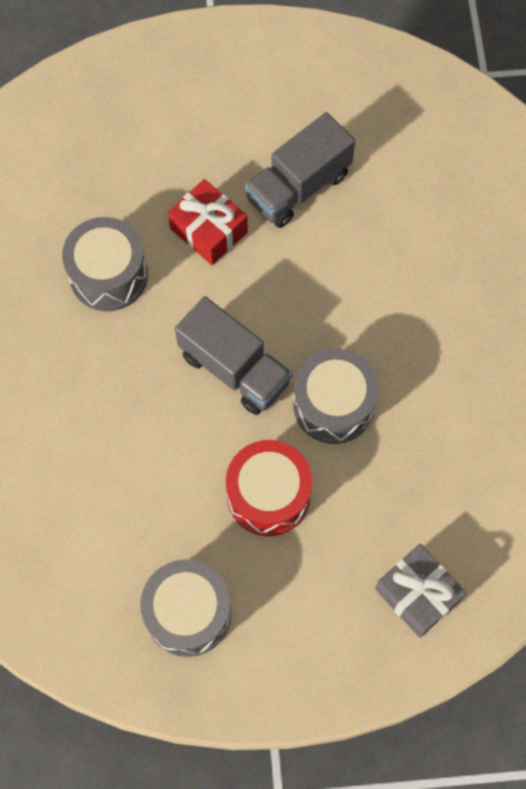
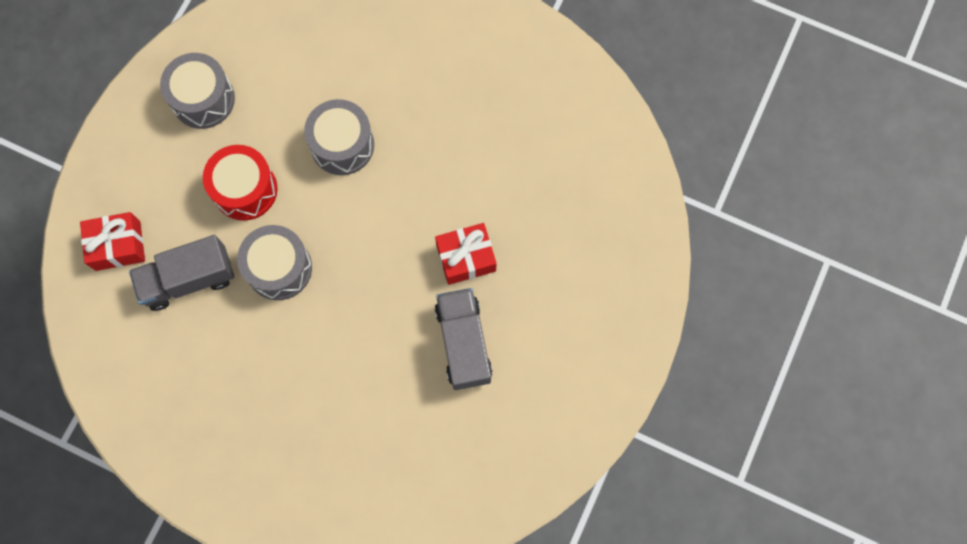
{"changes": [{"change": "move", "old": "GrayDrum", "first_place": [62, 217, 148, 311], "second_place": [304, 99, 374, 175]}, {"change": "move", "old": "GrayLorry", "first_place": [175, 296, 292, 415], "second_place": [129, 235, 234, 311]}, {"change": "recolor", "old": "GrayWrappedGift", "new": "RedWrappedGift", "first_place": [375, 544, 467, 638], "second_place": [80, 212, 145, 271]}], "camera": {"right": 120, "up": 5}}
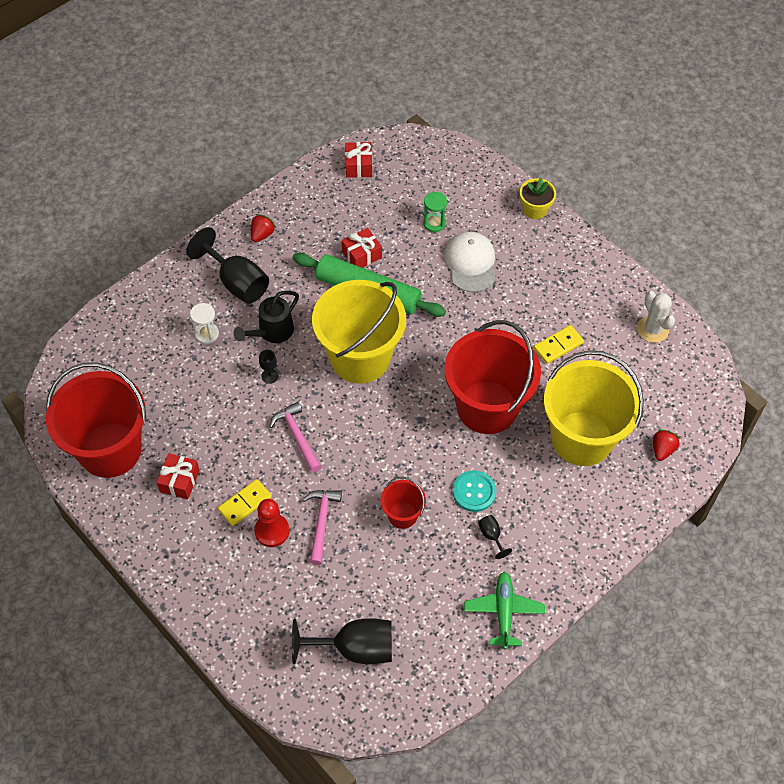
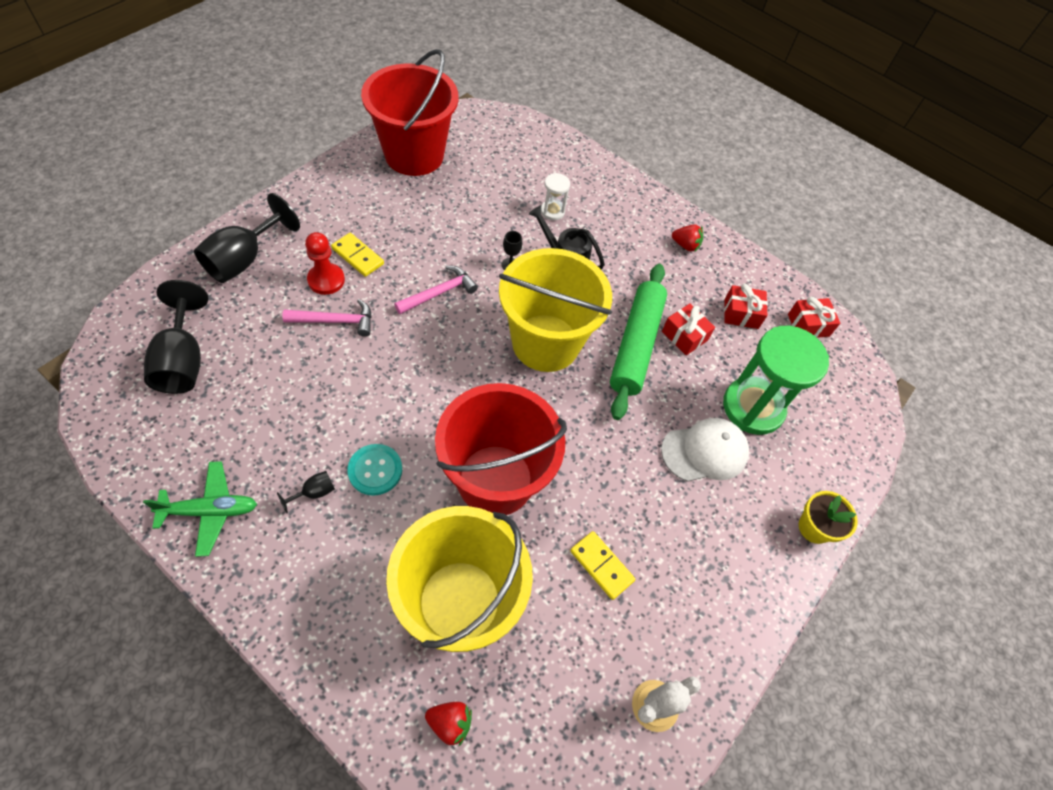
{"changes": [{"change": "delete", "old": "RedBucket", "first_place": [381, 477, 426, 529]}, {"change": "move", "old": "RedWrappedGift", "first_place": [156, 453, 200, 499], "second_place": [724, 284, 768, 329]}, {"change": "move", "old": "BlackWineGlass", "first_place": [186, 227, 269, 304], "second_place": [194, 193, 300, 283]}, {"change": "resize", "old": "LeafGreenHourglass", "first_place": [423, 192, 447, 232], "second_place": [723, 326, 829, 435], "factor": 2.19}], "camera": {"right": 75, "up": 0}}
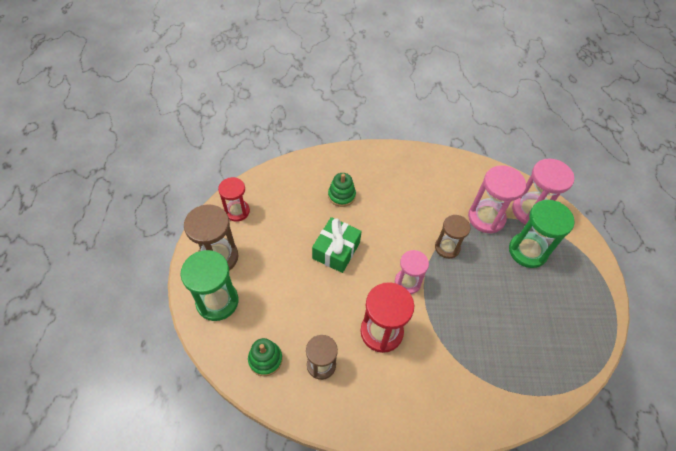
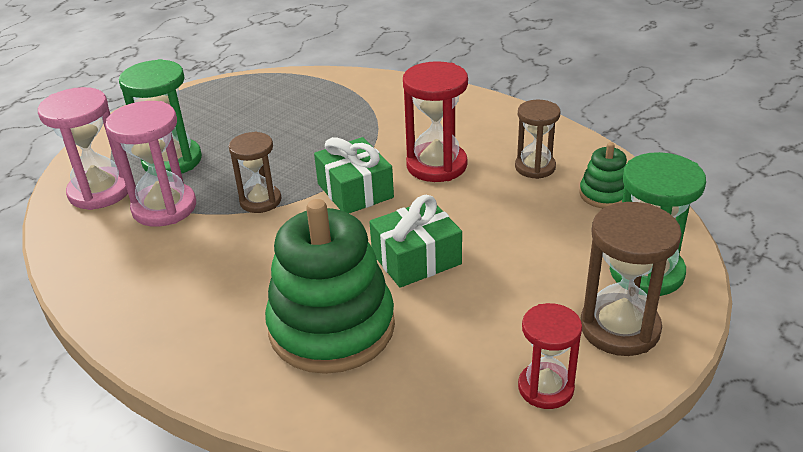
{"changes": [{"change": "replace", "old": "RosePinkHourglass", "new": "LeafGreenWrappedGift", "first_place": [395, 250, 429, 294], "second_place": [314, 137, 394, 213]}, {"change": "resize", "old": "LeafGreenStackingToy", "first_place": [328, 173, 356, 207], "second_place": [265, 199, 395, 374], "factor": 2.16}], "camera": {"right": -140, "up": -20}}
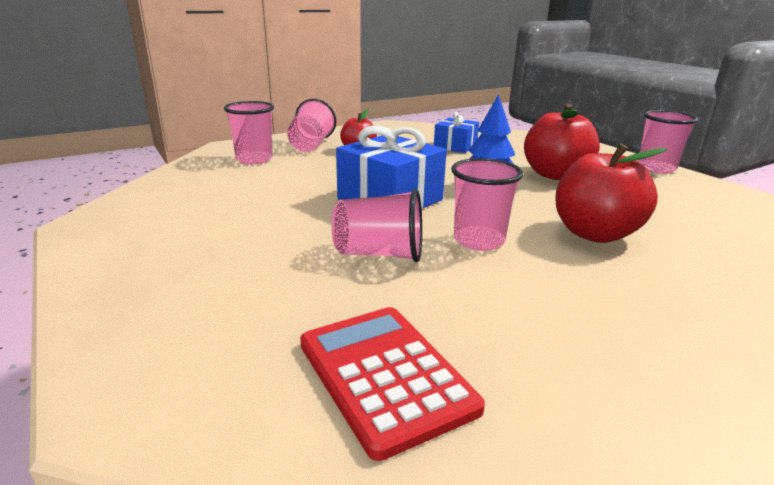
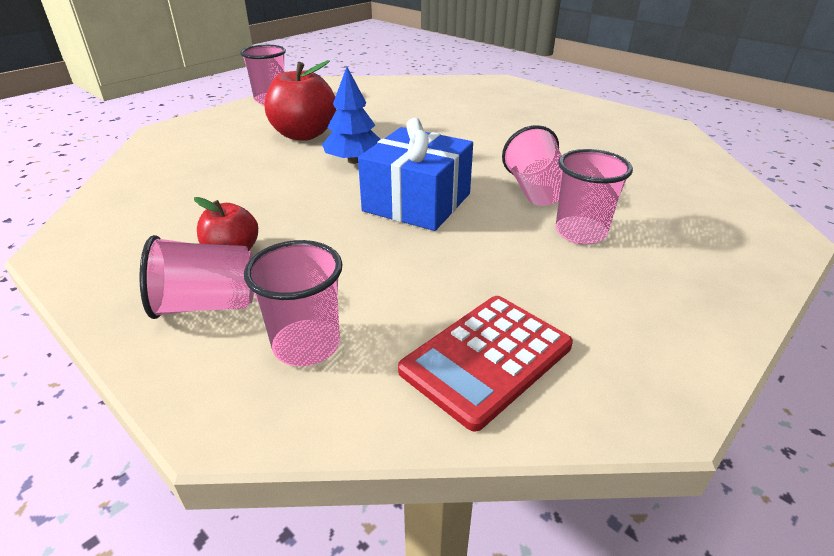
{"changes": [{"change": "delete", "old": "RoyalBlueWrappedGift", "first_place": [434, 112, 479, 153]}, {"change": "delete", "old": "RedAppleFruit", "first_place": [555, 143, 667, 243]}, {"change": "move", "old": "RedCalculator", "first_place": [300, 307, 485, 461], "second_place": [398, 296, 573, 432]}, {"change": "move", "old": "RosePinkCup", "first_place": [451, 158, 523, 251], "second_place": [555, 149, 633, 245]}], "camera": {"right": -105, "up": 10}}
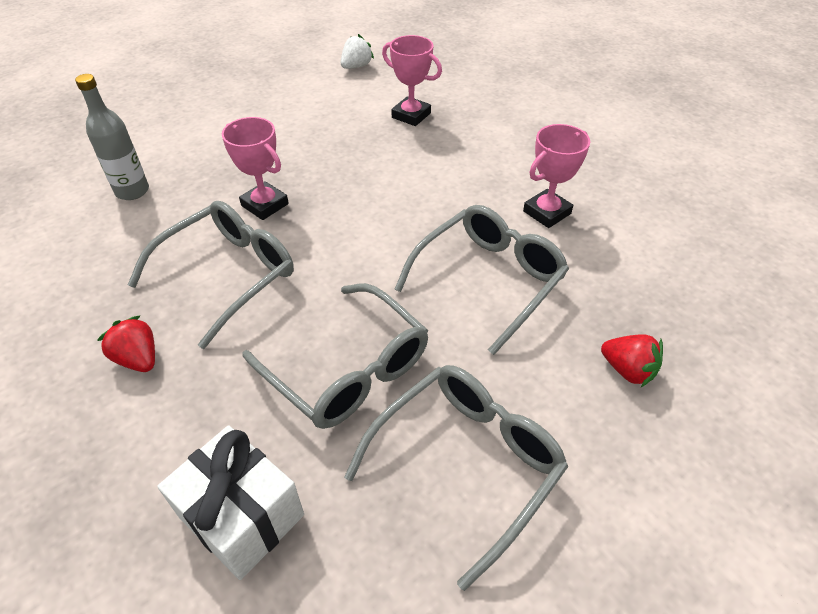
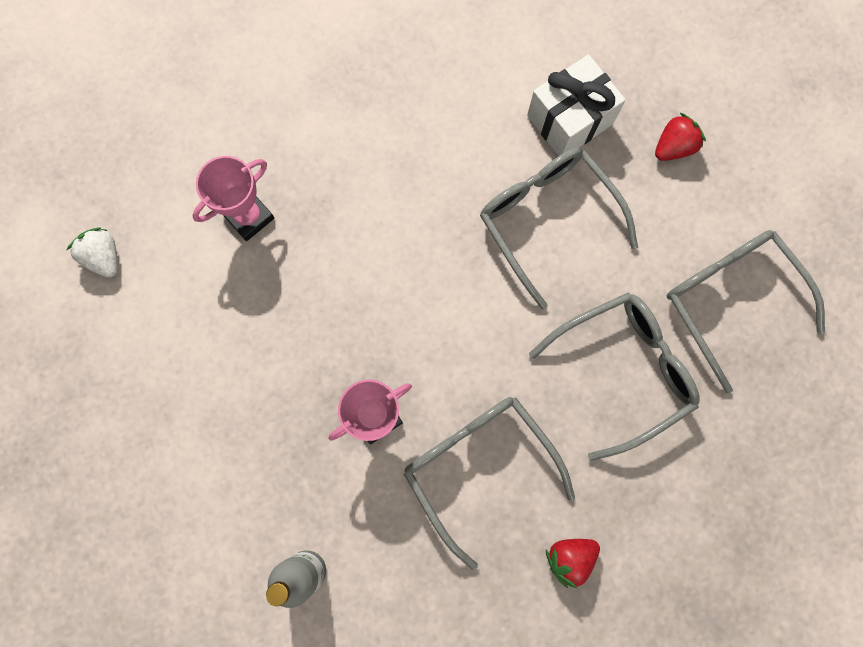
{"changes": [{"change": "delete", "old": "RosePinkPrizeCup", "first_place": [523, 124, 590, 228]}, {"change": "move", "old": "PureWhiteWrappedGift", "first_place": [157, 425, 304, 580], "second_place": [527, 55, 626, 156]}], "camera": {"right": -75, "up": 30}}
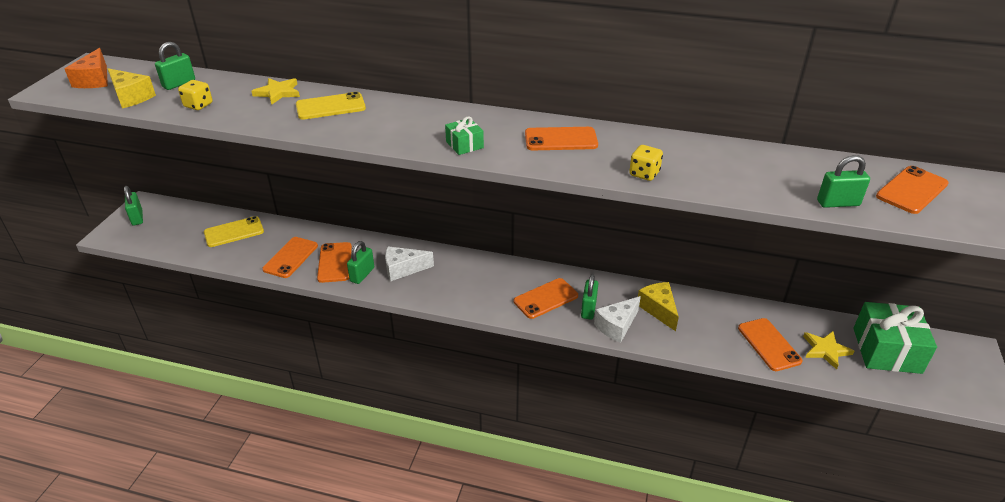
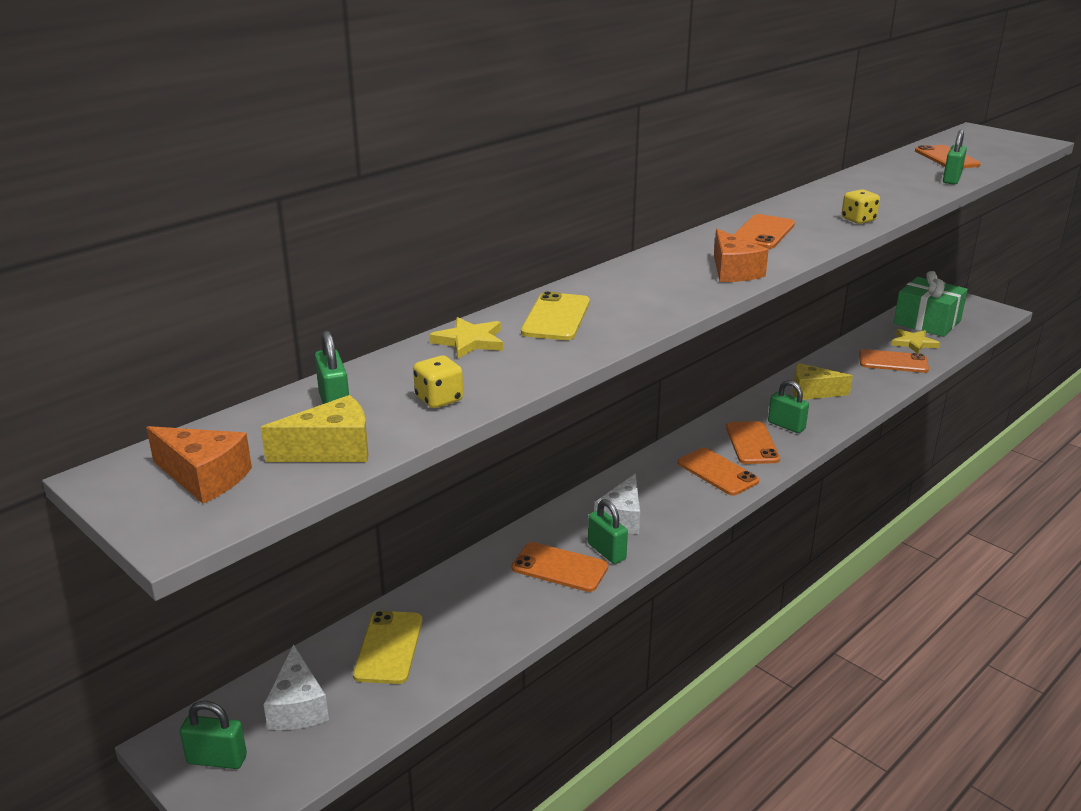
{"changes": [{"change": "move", "old": "BrightOrangePhone", "first_place": [262, 237, 318, 278], "second_place": [678, 448, 759, 496]}, {"change": "move", "old": "PureWhitePieceOfCheese", "first_place": [594, 296, 641, 343], "second_place": [263, 644, 329, 730]}, {"change": "replace", "old": "LeafGreenWrappedGift", "new": "BrightOrangePieceOfCheese", "first_place": [445, 116, 484, 155], "second_place": [714, 229, 769, 282]}], "camera": {"right": -60, "up": -10}}
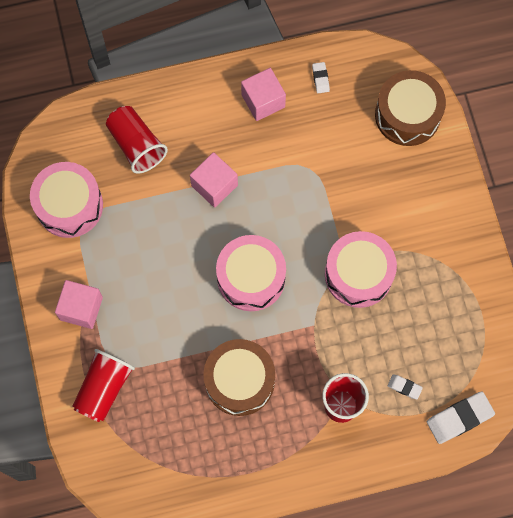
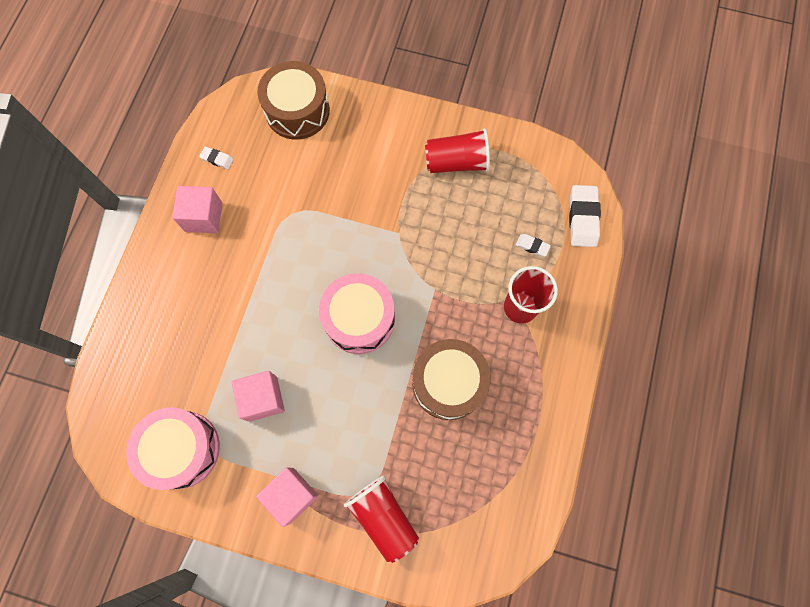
{"changes": [{"change": "delete", "old": "RosePinkDrum", "first_place": [325, 231, 397, 308]}, {"change": "move", "old": "RedCup", "first_place": [106, 106, 168, 174], "second_place": [425, 128, 490, 173]}, {"change": "move", "old": "RosePinkSolidCube", "first_place": [190, 152, 238, 208], "second_place": [232, 371, 285, 422]}, {"change": "rotate", "old": "PureWhiteEraser", "first_place": [387, 374, 423, 399], "second_place": [516, 234, 551, 257], "degrees": 60}], "camera": {"right": -60, "up": 0}}
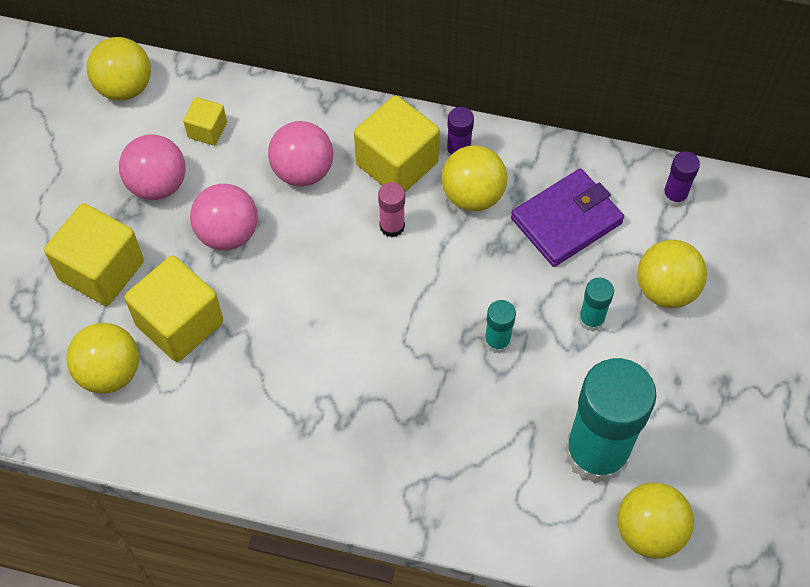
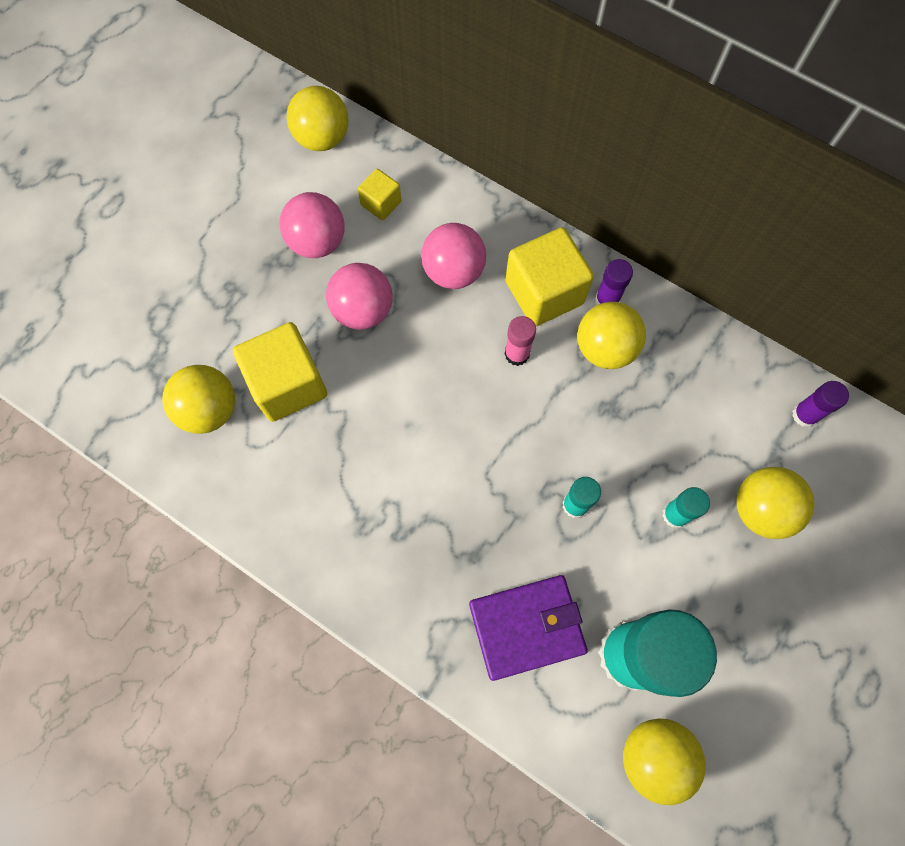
{"changes": [{"change": "delete", "old": "BrightYellowSolidCube", "first_place": [44, 203, 144, 306]}, {"change": "move", "old": "PurpleBillfold", "first_place": [511, 169, 624, 267], "second_place": [469, 575, 588, 681]}], "camera": {"right": 20, "up": 10}}
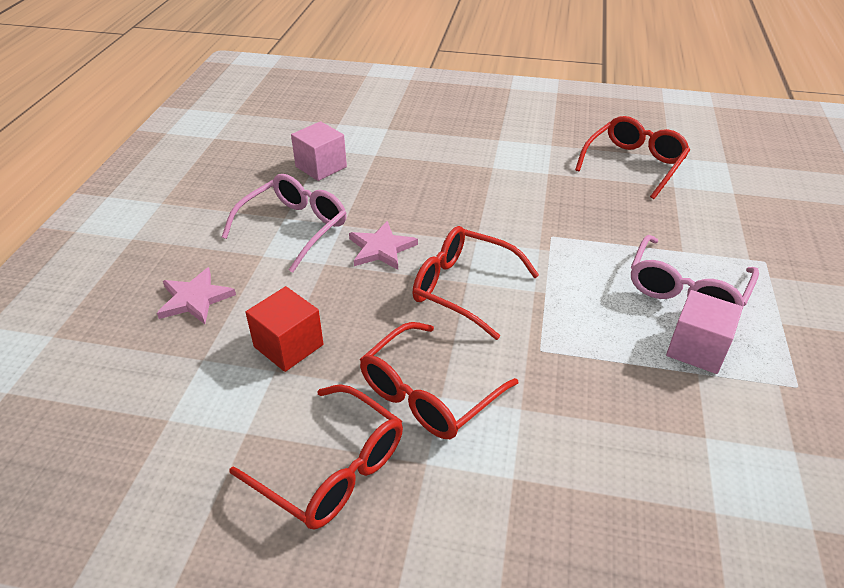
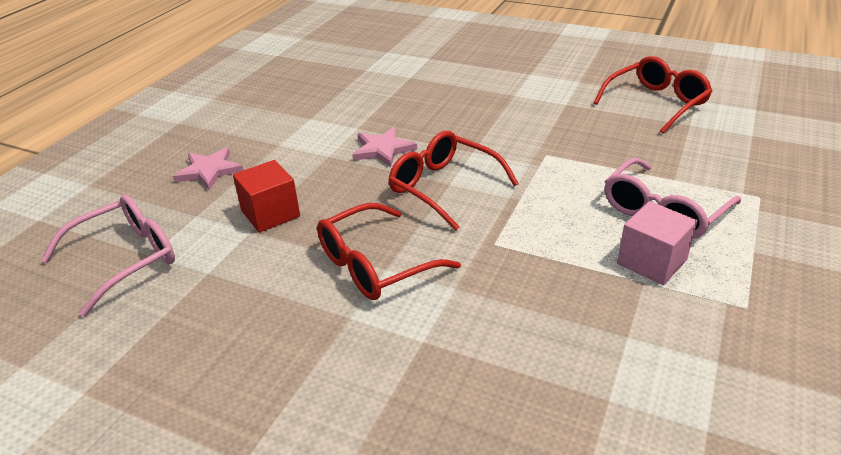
{"changes": [{"change": "delete", "old": "RedGlasses", "first_place": [229, 384, 403, 530]}, {"change": "delete", "old": "RosePinkSolidCube", "first_place": [291, 121, 347, 181]}, {"change": "move", "old": "RosePinkGlasses", "first_place": [222, 174, 347, 273], "second_place": [41, 195, 175, 316]}], "camera": {"right": 15, "up": -5}}
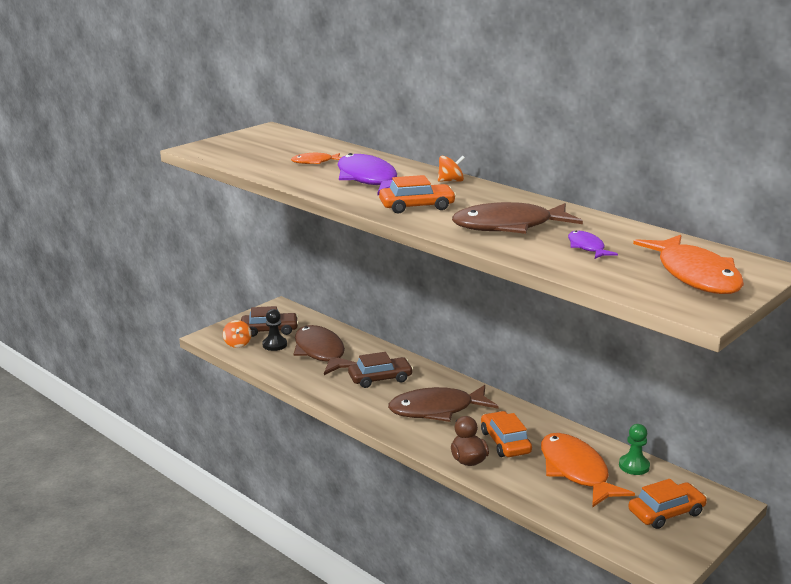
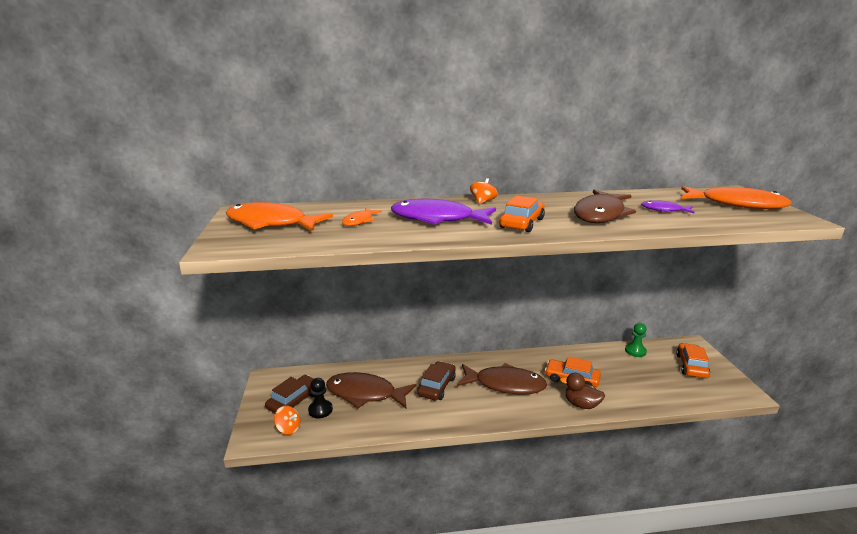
{"changes": [{"change": "move", "old": "BrightOrangeToyFish", "first_place": [541, 433, 635, 508], "second_place": [226, 202, 333, 231]}, {"change": "rotate", "old": "DarkBrownToyFish", "first_place": [388, 385, 499, 422], "second_place": [457, 363, 547, 395], "degrees": -105}], "camera": {"right": -50, "up": 0}}
